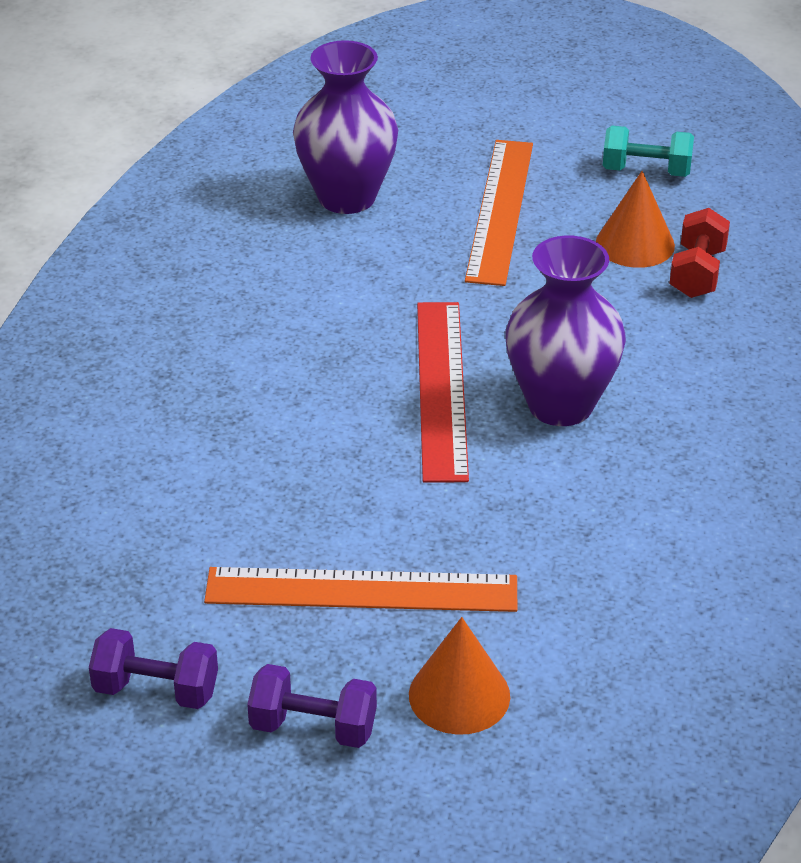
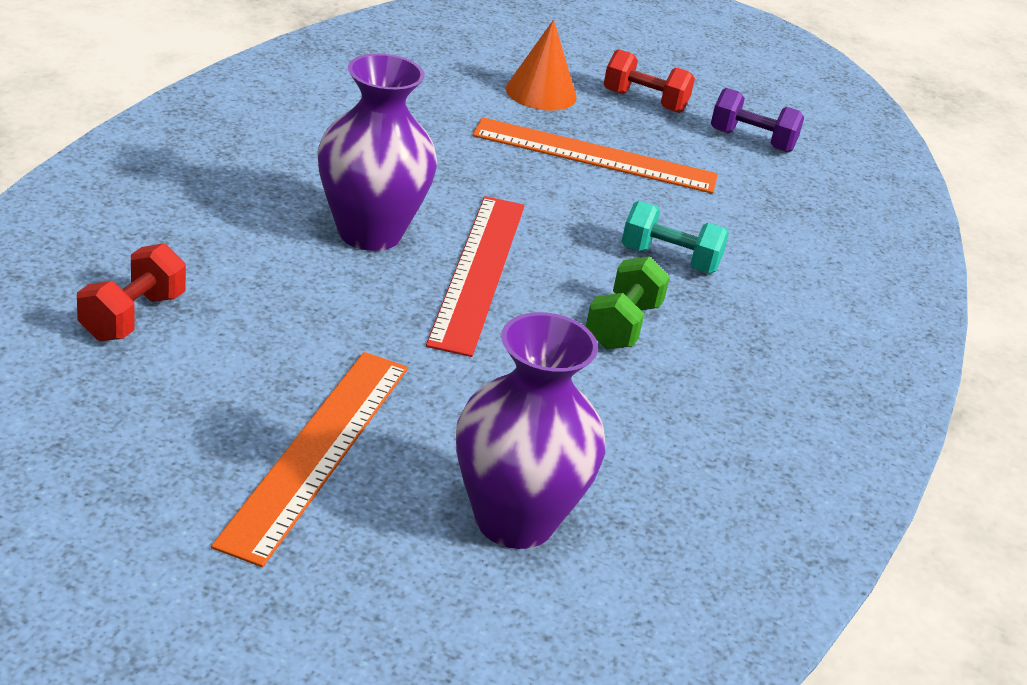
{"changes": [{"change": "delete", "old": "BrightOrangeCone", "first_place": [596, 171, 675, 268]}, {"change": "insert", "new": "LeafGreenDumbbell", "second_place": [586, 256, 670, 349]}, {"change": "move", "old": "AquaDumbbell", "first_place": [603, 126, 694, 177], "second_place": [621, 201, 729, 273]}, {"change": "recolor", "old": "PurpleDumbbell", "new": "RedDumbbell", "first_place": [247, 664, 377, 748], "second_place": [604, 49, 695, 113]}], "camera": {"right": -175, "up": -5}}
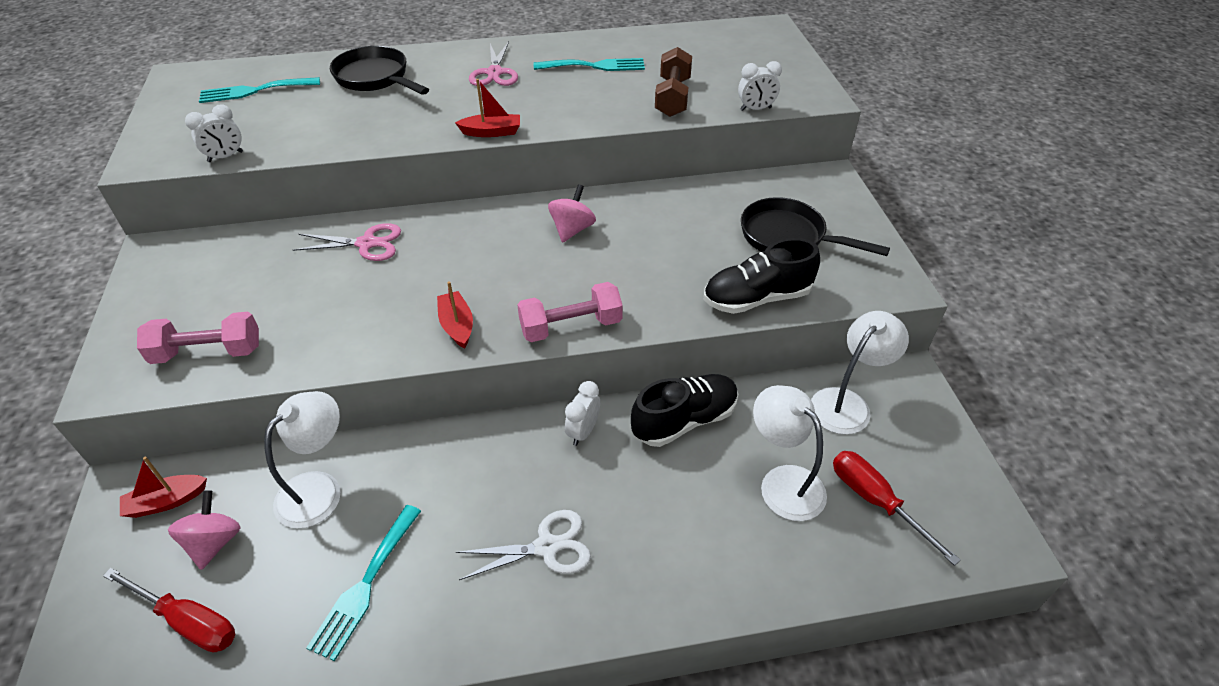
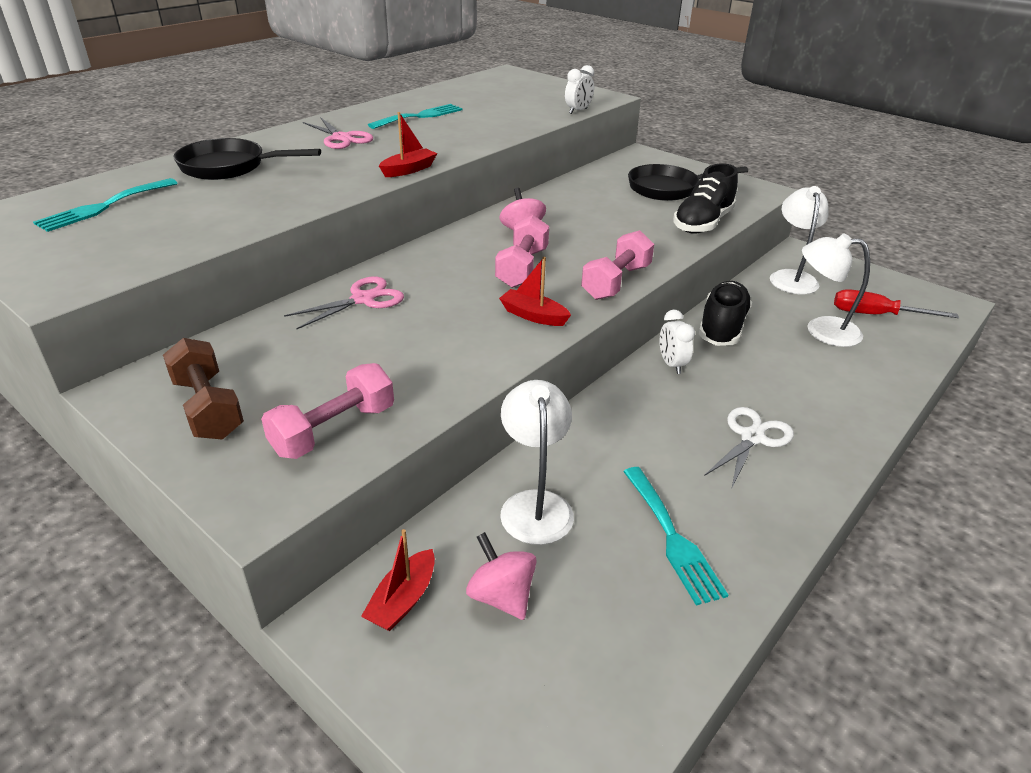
{"changes": [{"change": "delete", "old": "RedScrewdriver", "first_place": [103, 568, 235, 652]}, {"change": "delete", "old": "PureWhiteAlarmClock", "first_place": [185, 104, 243, 162]}, {"change": "insert", "new": "RosePinkDumbbell", "second_place": [495, 215, 549, 288]}, {"change": "move", "old": "DarkBrownDumbbell", "first_place": [655, 47, 692, 117], "second_place": [163, 338, 244, 439]}], "camera": {"right": -40, "up": -10}}
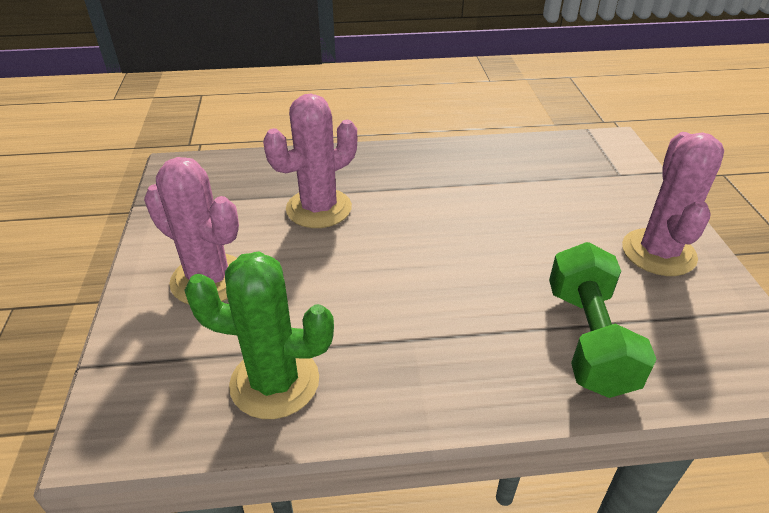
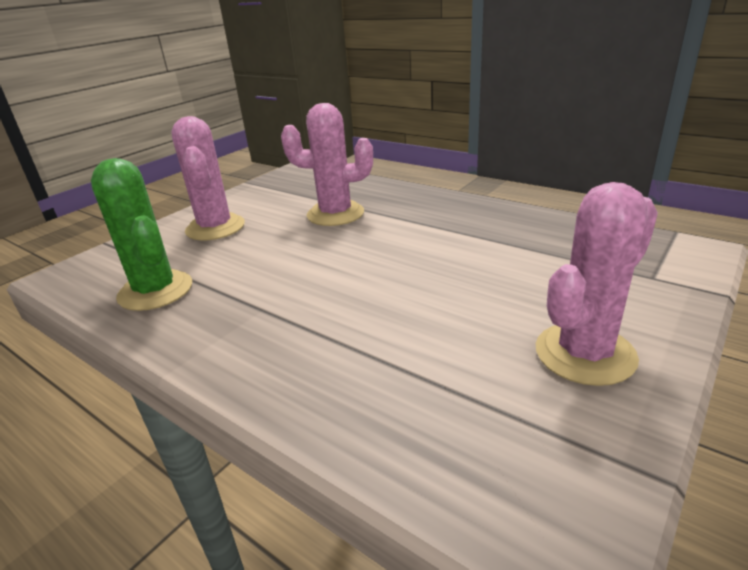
{"changes": [{"change": "delete", "old": "LeafGreenDumbbell", "first_place": [549, 242, 657, 398]}], "camera": {"right": 45, "up": -10}}
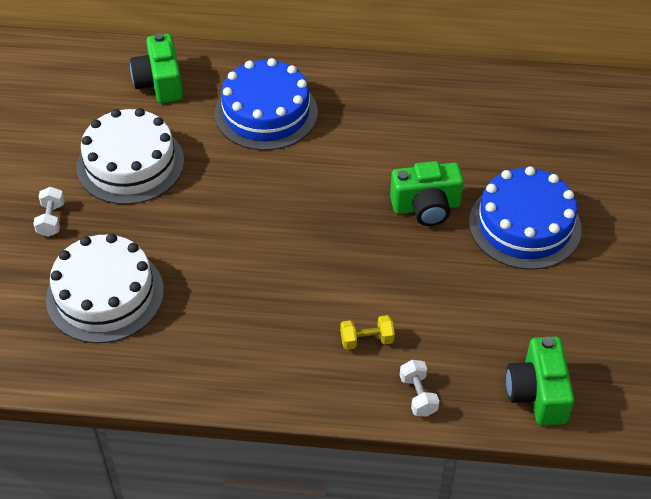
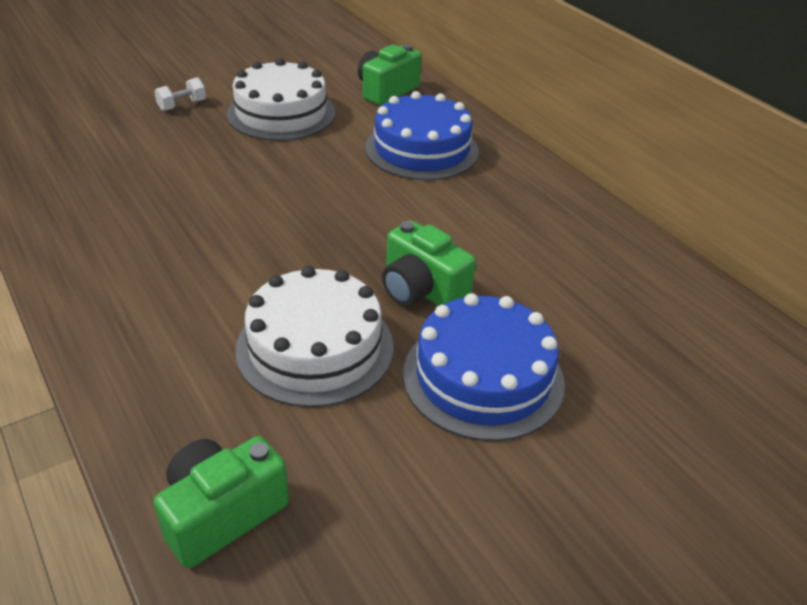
{"changes": [{"change": "delete", "old": "BrightYellowDumbbell", "first_place": [340, 315, 395, 350]}, {"change": "delete", "old": "PureWhiteDumbbell", "first_place": [400, 360, 439, 417]}, {"change": "move", "old": "PureWhiteLayerCake", "first_place": [46, 233, 164, 343], "second_place": [235, 266, 394, 407]}], "camera": {"right": 50, "up": -10}}
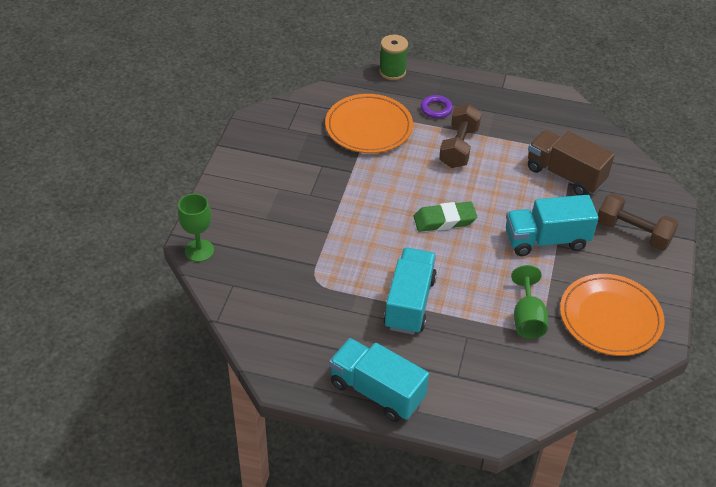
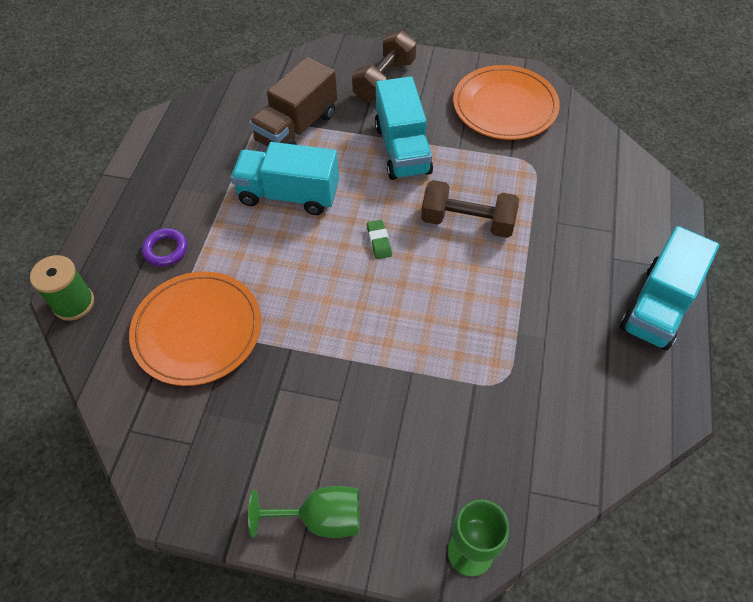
{"changes": [{"change": "move", "old": "AquaLorry", "first_place": [383, 248, 437, 335], "second_place": [231, 142, 339, 215]}, {"change": "move", "old": "DarkBrownDumbbell", "first_place": [439, 104, 482, 168], "second_place": [421, 180, 519, 238]}, {"change": "move", "old": "LeafGreenWineGlass", "first_place": [511, 265, 548, 339], "second_place": [248, 486, 360, 538]}, {"change": "resize", "old": "LeafGreenEraser", "first_place": [414, 202, 477, 232], "second_place": [367, 220, 392, 259], "factor": 0.55}], "camera": {"right": -90, "up": 10}}
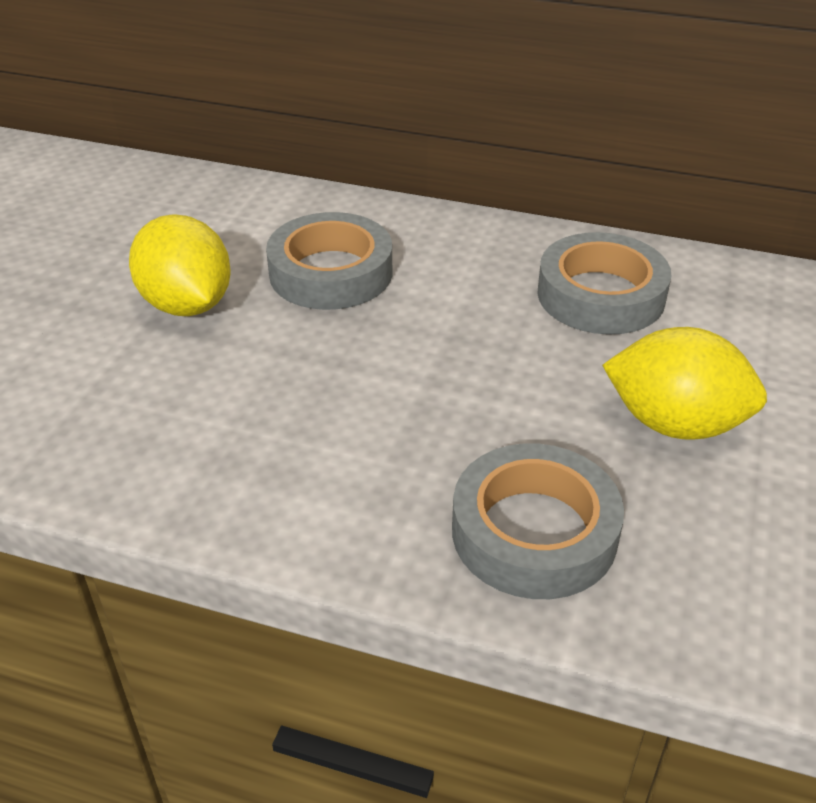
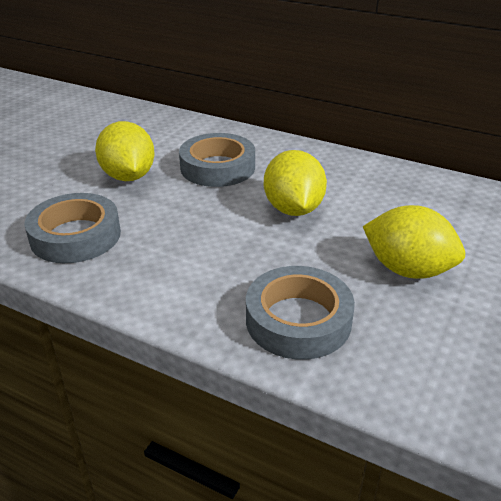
{"changes": [{"change": "insert", "new": "BrightYellowLemon", "second_place": [264, 150, 327, 216]}, {"change": "move", "old": "GrayTape", "first_place": [537, 232, 671, 335], "second_place": [25, 193, 121, 263]}], "camera": {"right": 10, "up": -5}}
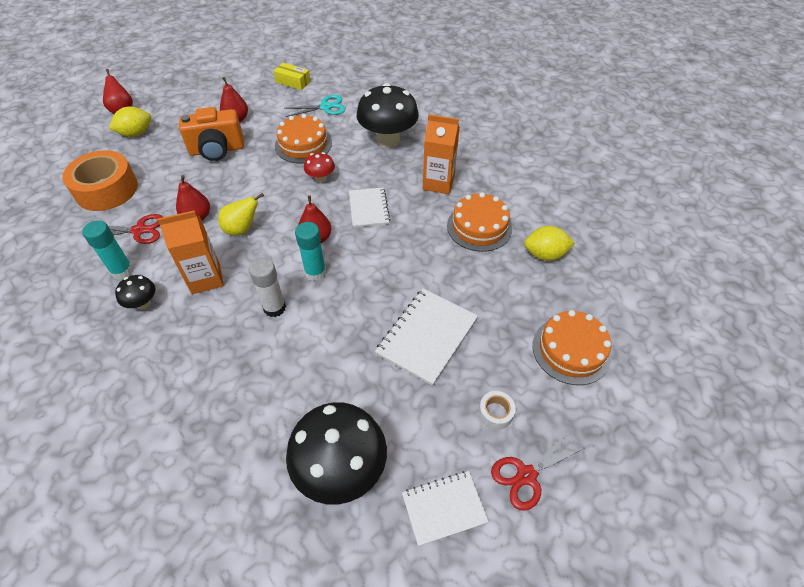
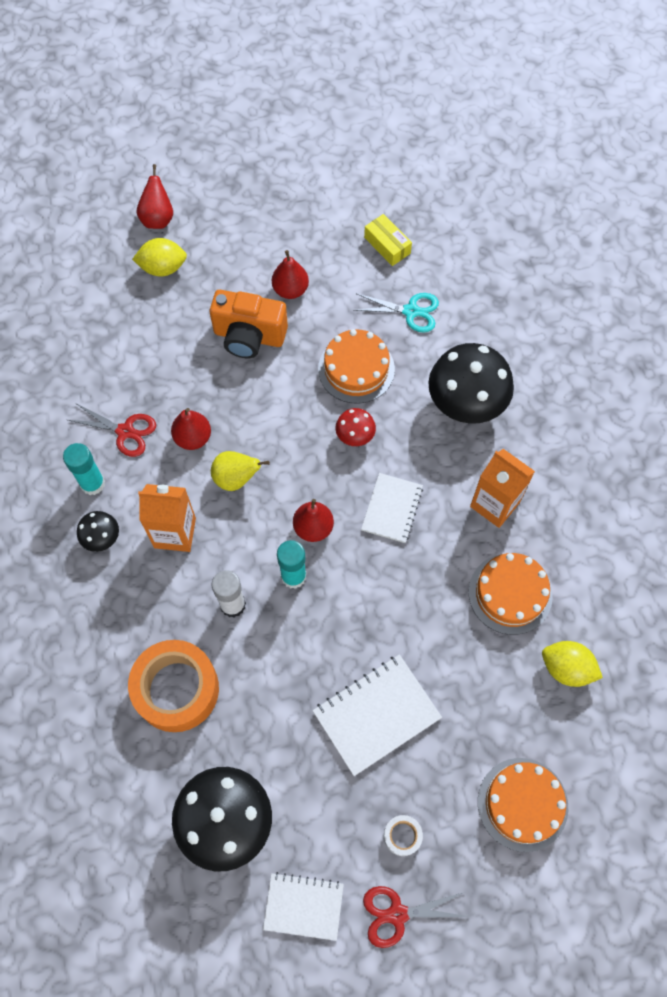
{"changes": [{"change": "move", "old": "BrightOrangeTape", "first_place": [62, 150, 138, 211], "second_place": [128, 640, 219, 732]}], "camera": {"right": 25, "up": 15}}
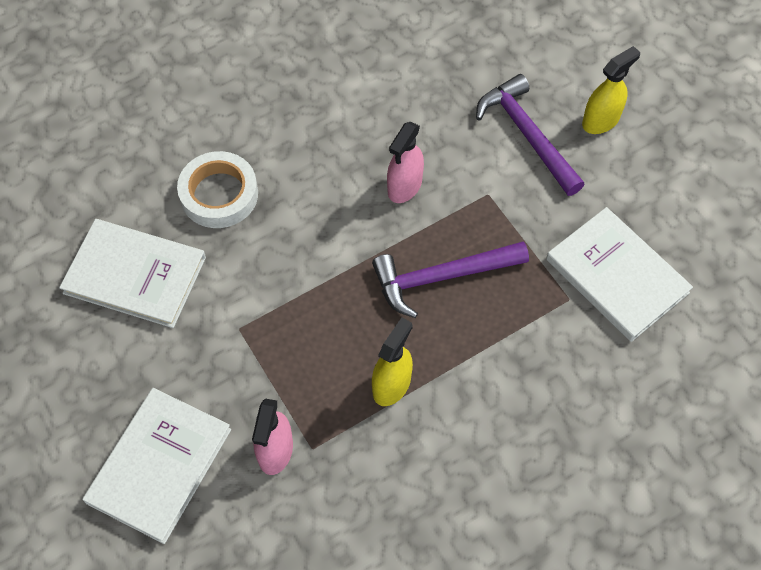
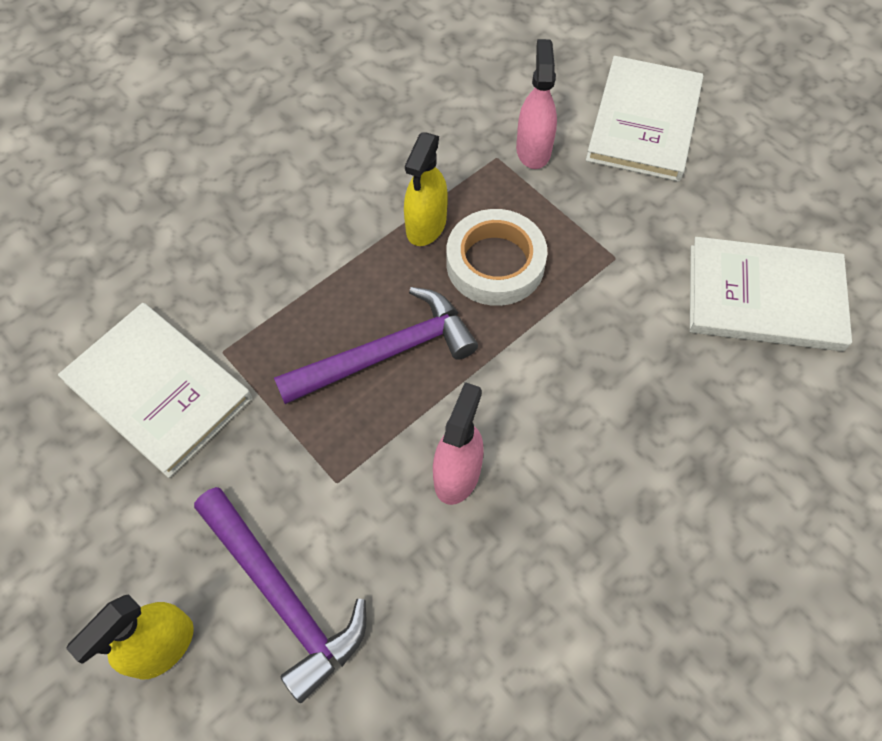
{"changes": [{"change": "move", "old": "PureWhiteTape", "first_place": [177, 151, 258, 228], "second_place": [446, 209, 547, 306]}], "camera": {"right": 170, "up": 0}}
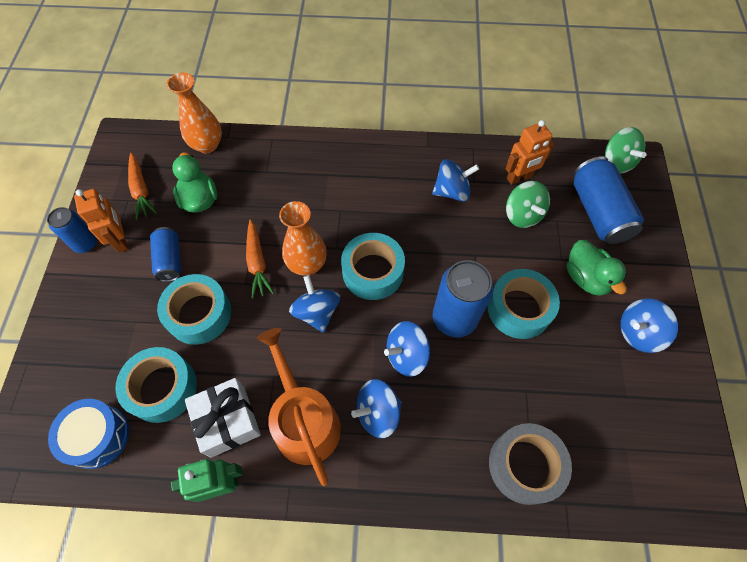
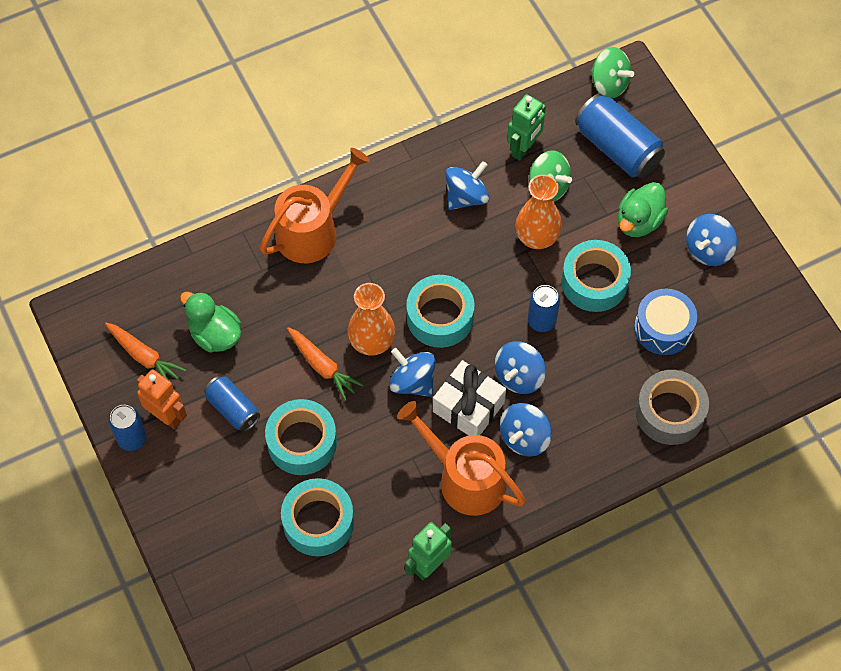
{"changes": [{"change": "insert", "new": "BrightOrangeWateringPot", "second_place": [260, 148, 370, 263]}, {"change": "move", "old": "RoyalBlueDrum", "first_place": [48, 399, 129, 469], "second_place": [634, 289, 697, 355]}, {"change": "move", "old": "BrightOrangeVase", "first_place": [167, 73, 222, 153], "second_place": [515, 175, 562, 249]}, {"change": "move", "old": "PureWhiteWrappedGift", "first_place": [185, 378, 261, 458], "second_place": [433, 360, 506, 436]}, {"change": "recolor", "old": "BrightOrangeRobot", "new": "LeafGreenRobot", "first_place": [506, 120, 555, 185], "second_place": [507, 94, 546, 161]}, {"change": "rotate", "old": "LeafGreenRubberDuck", "first_place": [566, 240, 627, 296], "second_place": [618, 182, 668, 237], "degrees": 90}, {"change": "resize", "old": "RoyalBlueSodaCan", "first_place": [433, 260, 493, 338], "second_place": [528, 285, 560, 332], "factor": 0.6}], "camera": {"right": -30, "up": 0}}
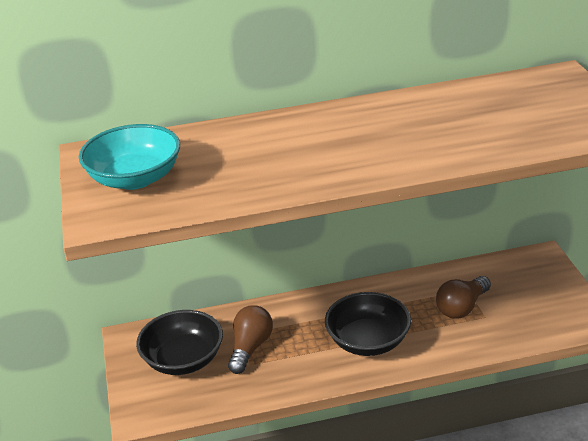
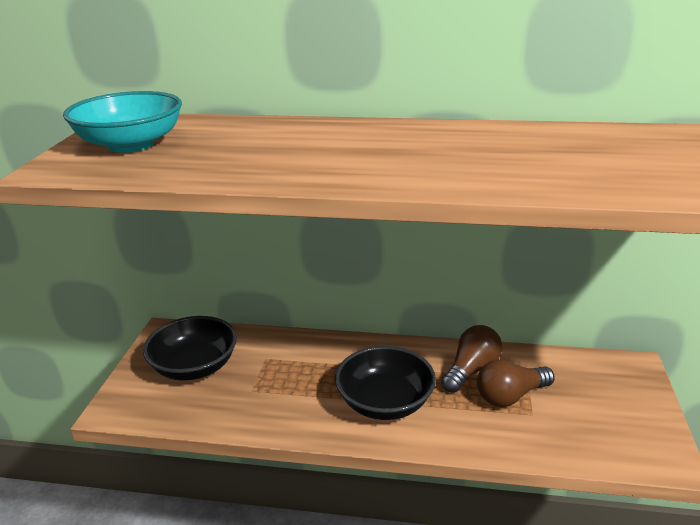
{"changes": [{"change": "move", "old": "DarkBrownLightBulb", "first_place": [228, 305, 273, 374], "second_place": [441, 325, 502, 393]}], "camera": {"right": 20, "up": -5}}
